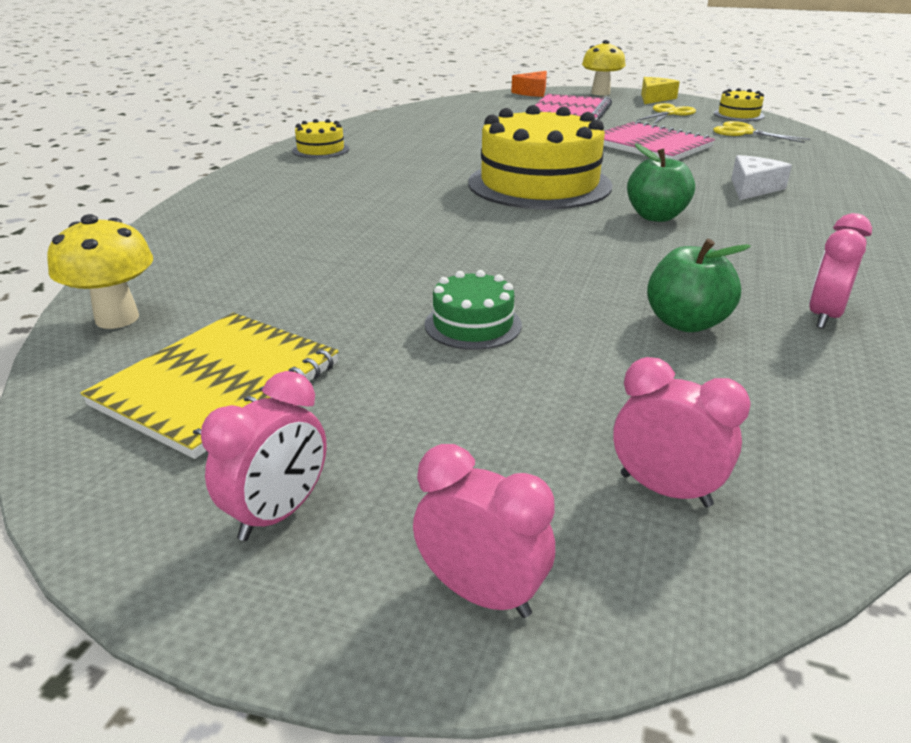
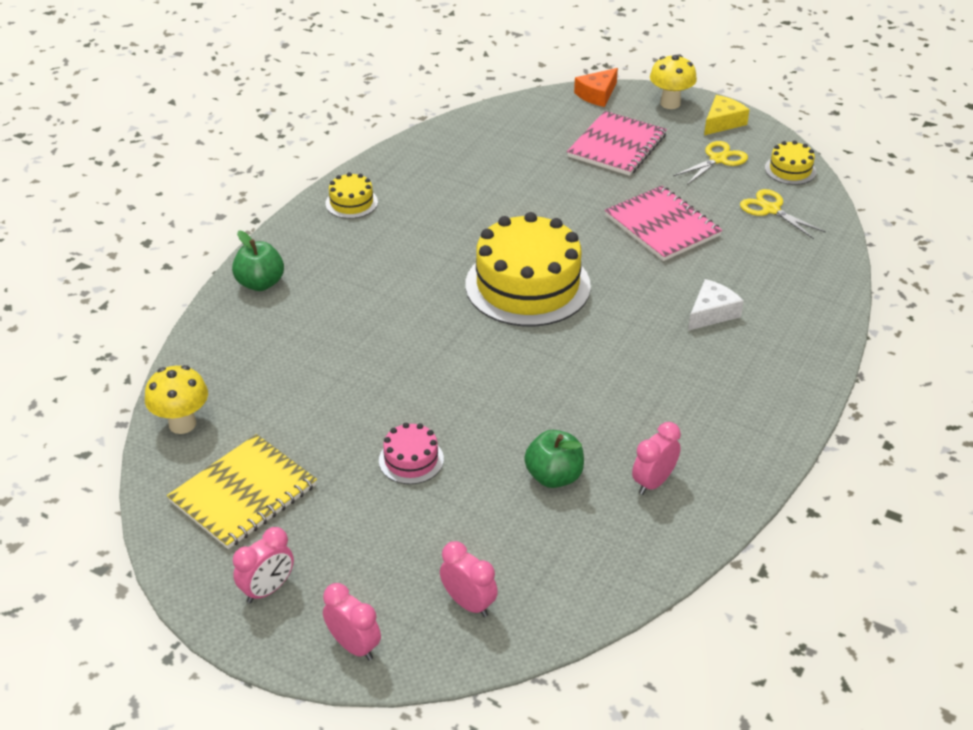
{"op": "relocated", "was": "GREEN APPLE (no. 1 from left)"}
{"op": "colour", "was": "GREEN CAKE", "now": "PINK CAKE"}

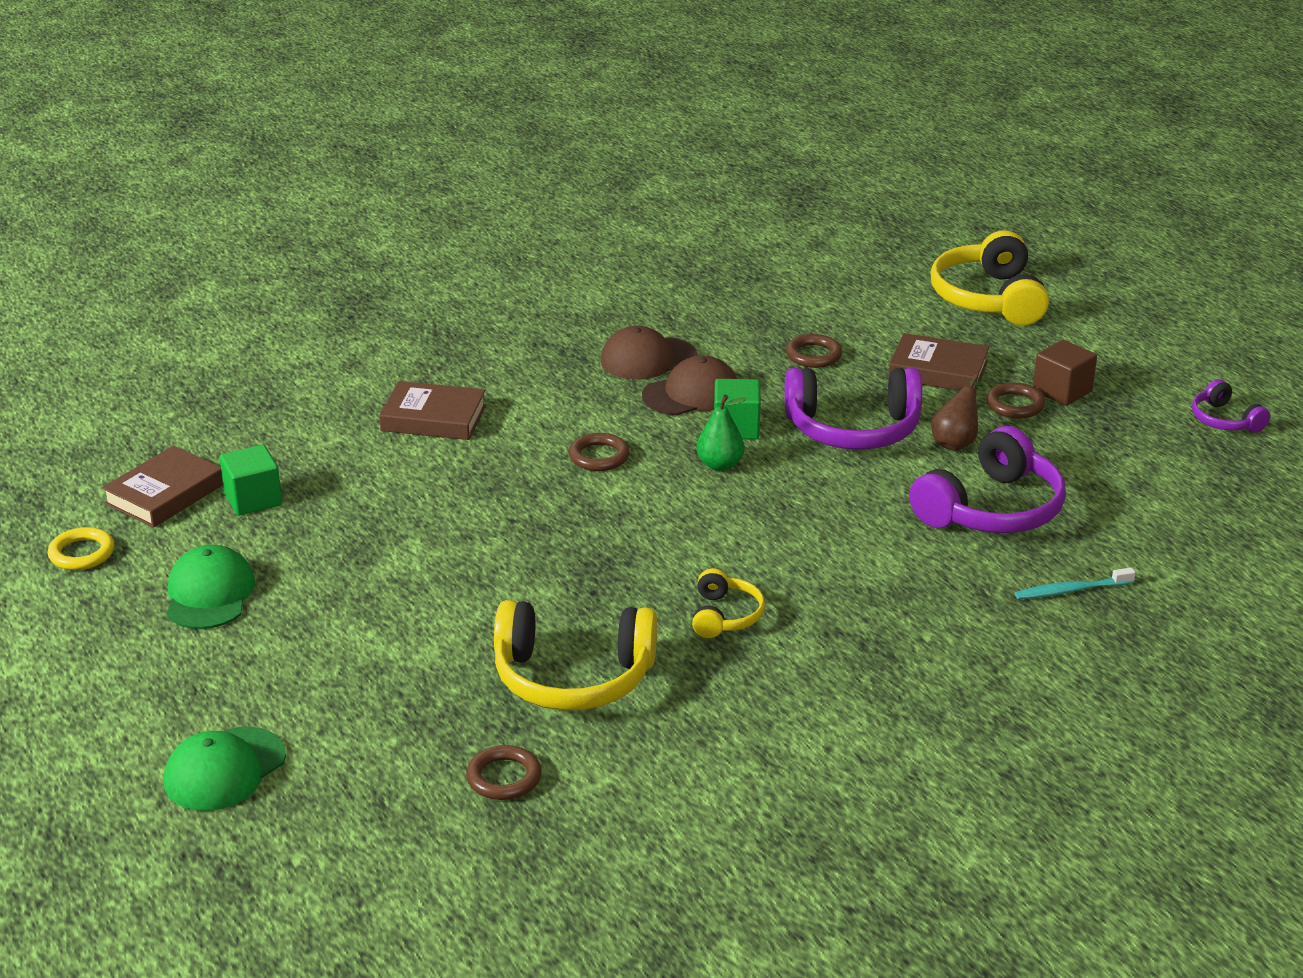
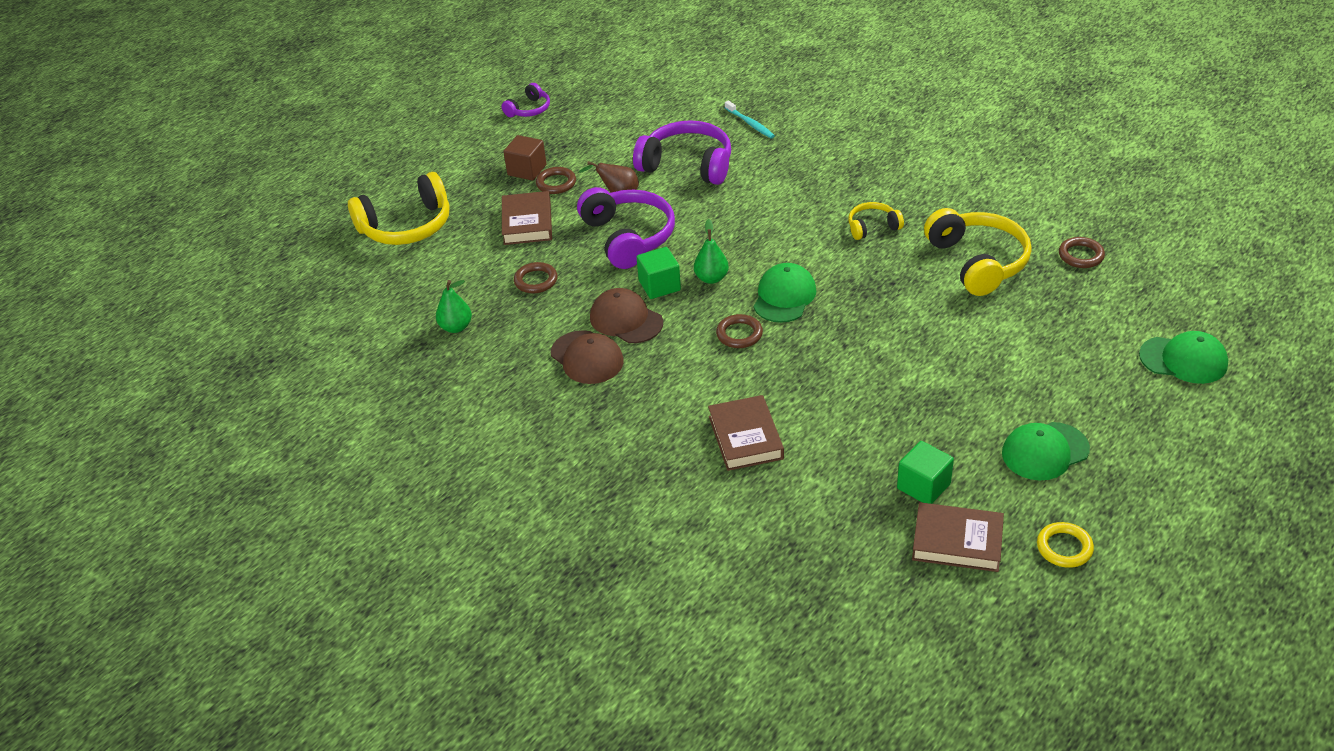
{"op": "appeared", "now": "GREEN CAP (no. 1 from left)"}
{"op": "appeared", "now": "GREEN PEAR (no. 1 from left)"}

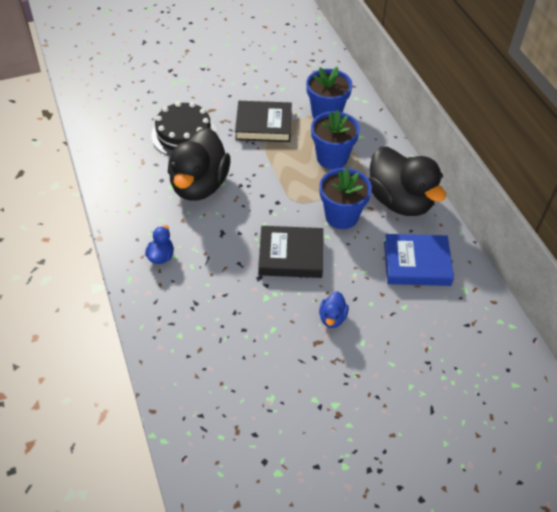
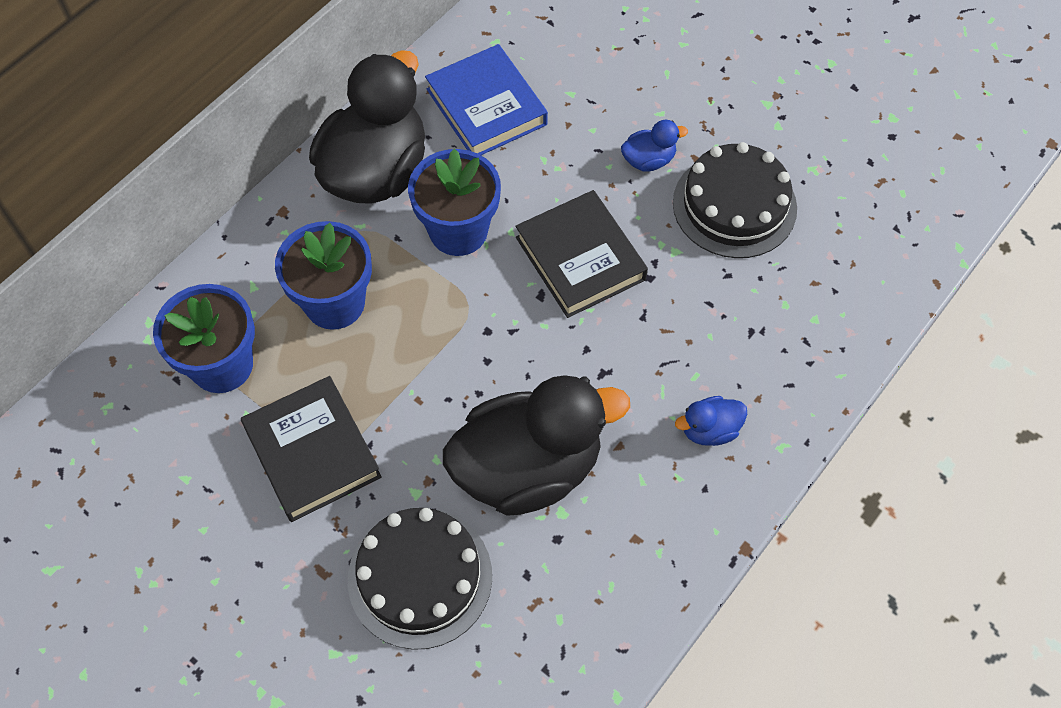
{"op": "appeared", "now": "BLACK CAKE (no. 2 from left)"}

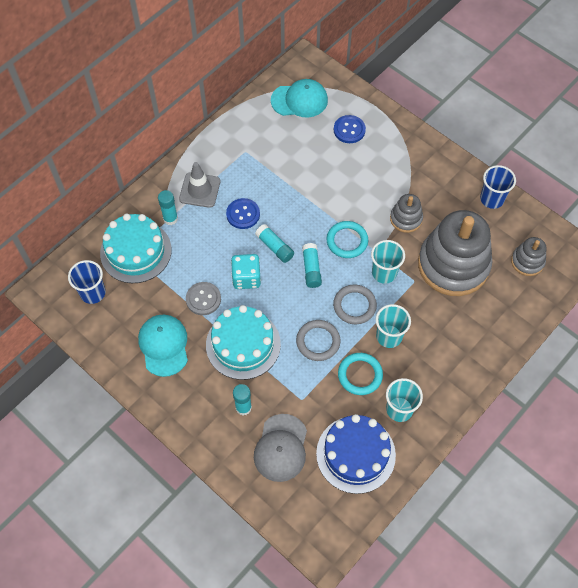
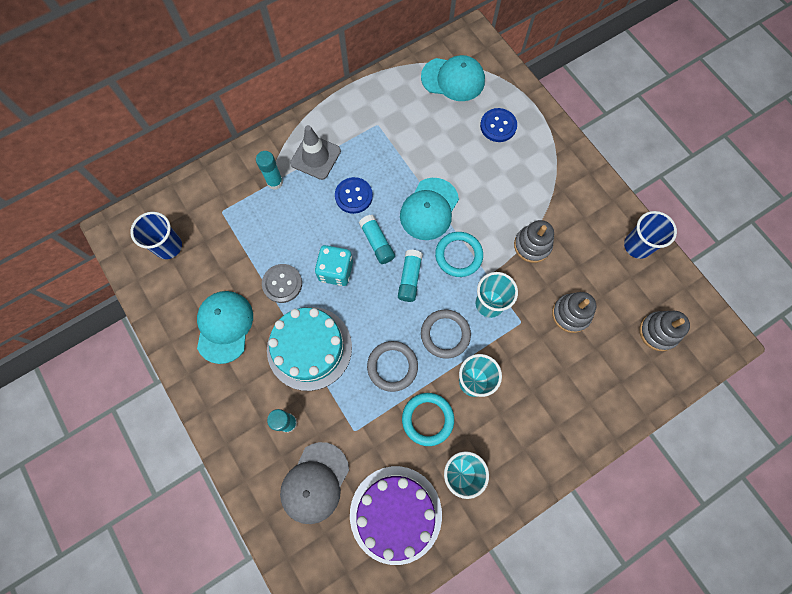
{"op": "size", "was": "GREY STACKING TOY (no. 2 from left)", "ratio": 0.46}
{"op": "missing", "was": "TURQUOISE CAKE (no. 1 from left)"}
{"op": "colour", "was": "BLUE CAKE", "now": "PURPLE CAKE"}
{"op": "appeared", "now": "TURQUOISE CAP (no. 2 from left)"}

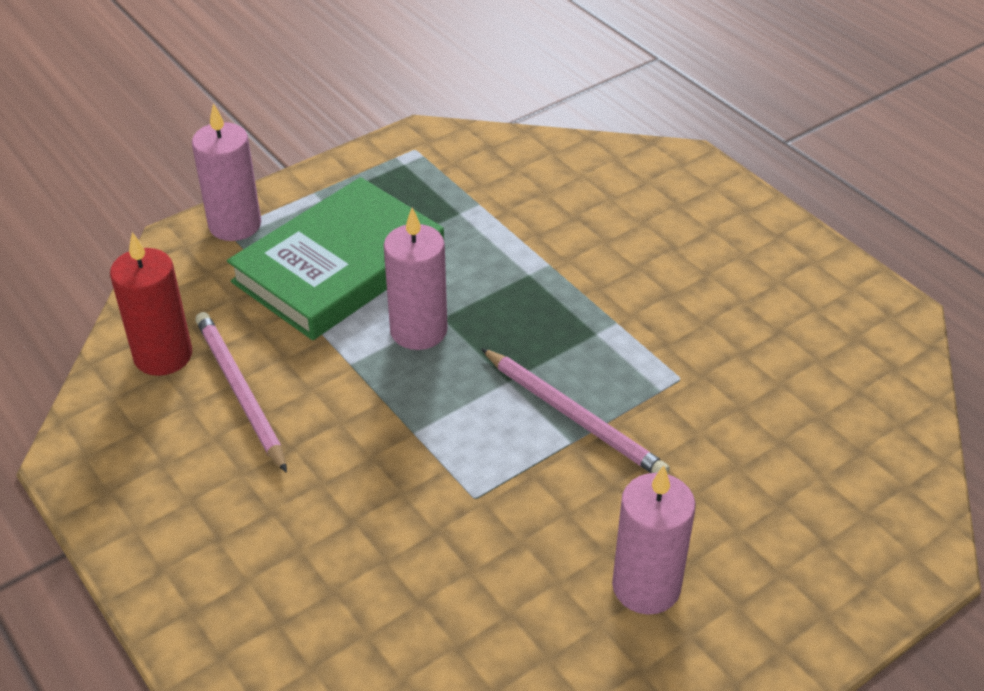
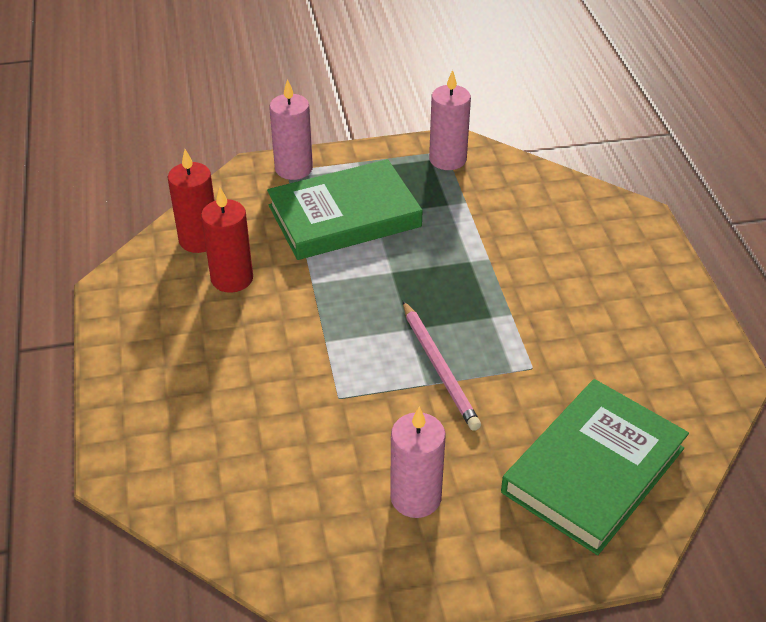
{"op": "relocated", "was": "PINK CANDLE (no. 2 from left in the first image)", "now": "PINK CANDLE (no. 3 from left)"}
{"op": "exchanged", "was": "PINK PENCIL (no. 1 from left)", "now": "RED CANDLE (no. 2 from left)"}
{"op": "appeared", "now": "GREEN BOOK (no. 2 from left)"}

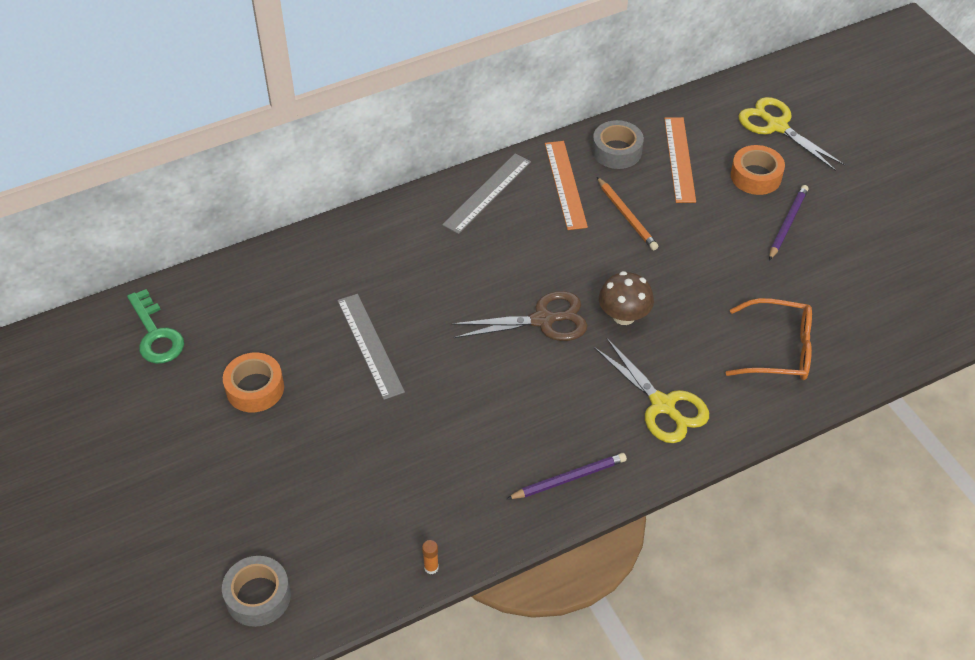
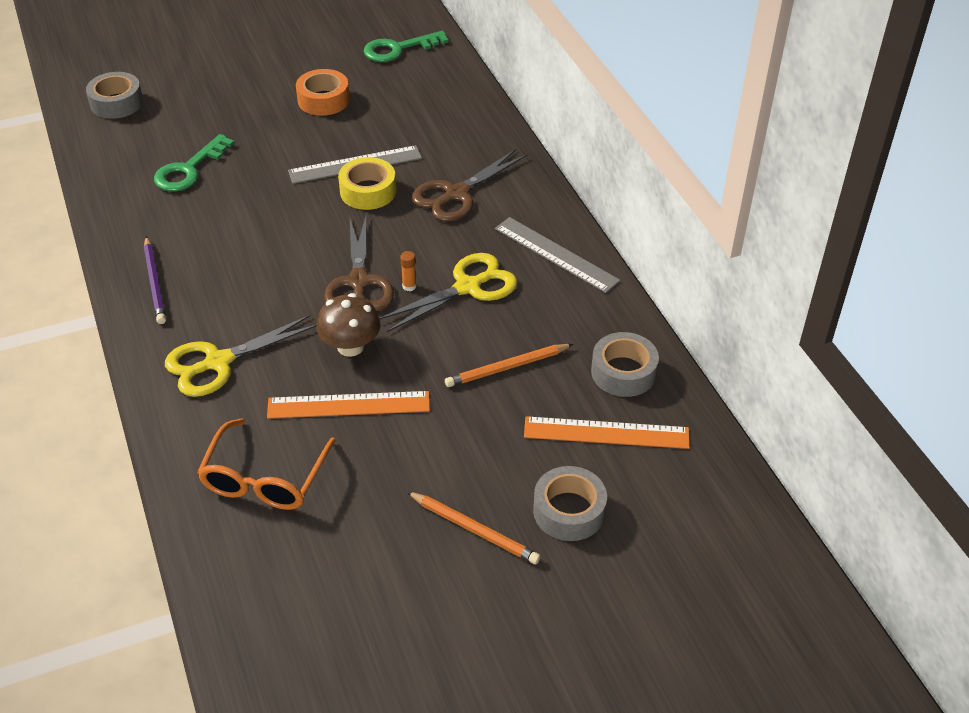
{"op": "relocated", "was": "YELLOW SCISSORS (no. 2 from left)"}
{"op": "relocated", "was": "ORANGE RULER (no. 1 from left)"}
{"op": "colour", "was": "ORANGE TAPE (no. 2 from left)", "now": "GREY TAPE (no. 2 from left)"}
{"op": "colour", "was": "PURPLE PENCIL (no. 2 from left)", "now": "ORANGE PENCIL (no. 1 from left)"}
{"op": "relocated", "was": "ORANGE GLUE STICK"}
{"op": "appeared", "now": "GREEN KEY (no. 1 from left)"}
{"op": "appeared", "now": "BROWN SCISSORS (no. 2 from left)"}
{"op": "appeared", "now": "YELLOW TAPE"}

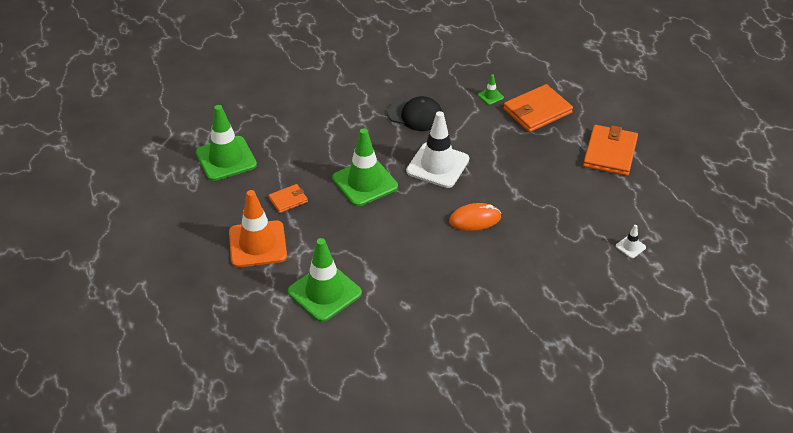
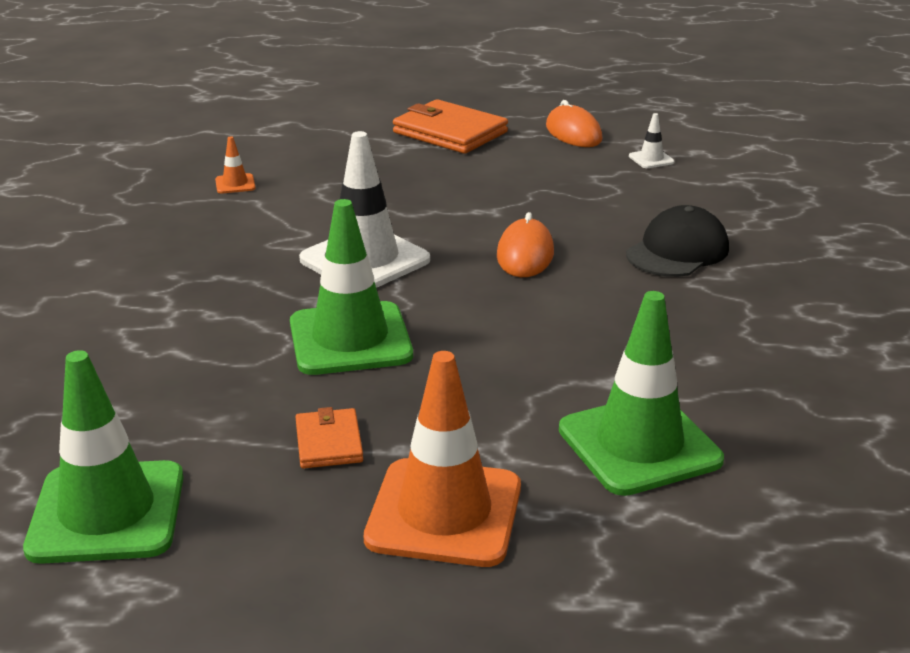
{"op": "colour", "was": "GREEN TRAFFIC CONE (no. 4 from left)", "now": "ORANGE TRAFFIC CONE (no. 1 from left)"}
{"op": "missing", "was": "ORANGE WALLET (no. 2 from left)"}
{"op": "relocated", "was": "BLACK CAP"}
{"op": "appeared", "now": "ORANGE MOUSE (no. 2 from left)"}

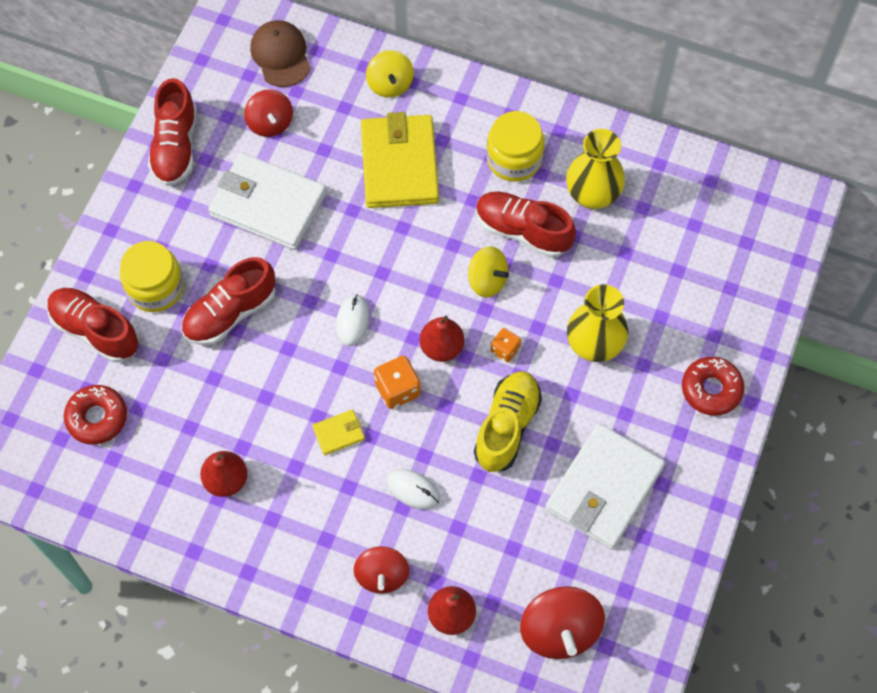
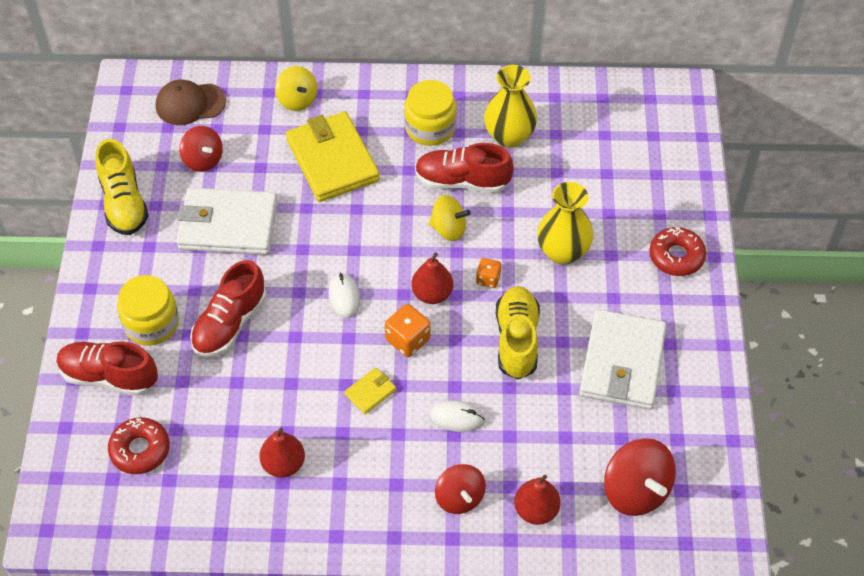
{"op": "spun", "was": "BROWN CAP", "clockwise": -60}
{"op": "colour", "was": "RED SHOE (no. 2 from left)", "now": "YELLOW SHOE (no. 1 from left)"}

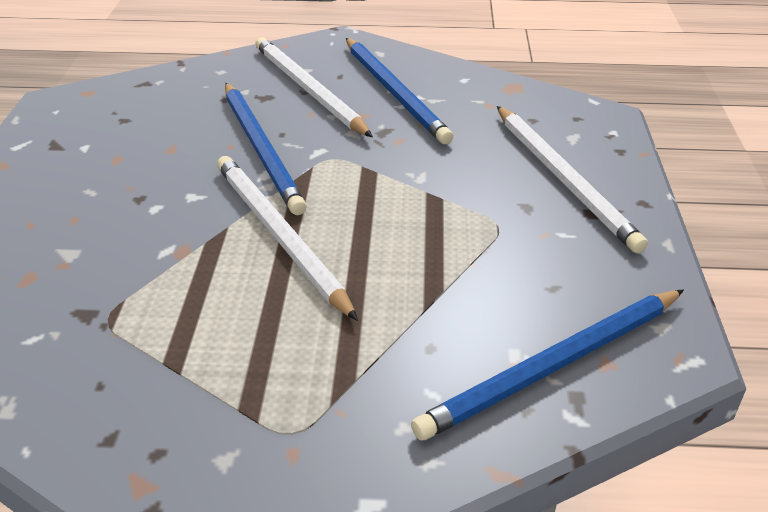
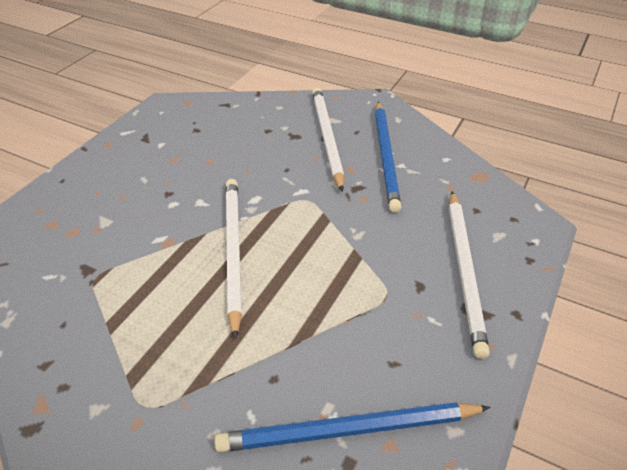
{"op": "missing", "was": "BLUE PENCIL (no. 1 from left)"}

